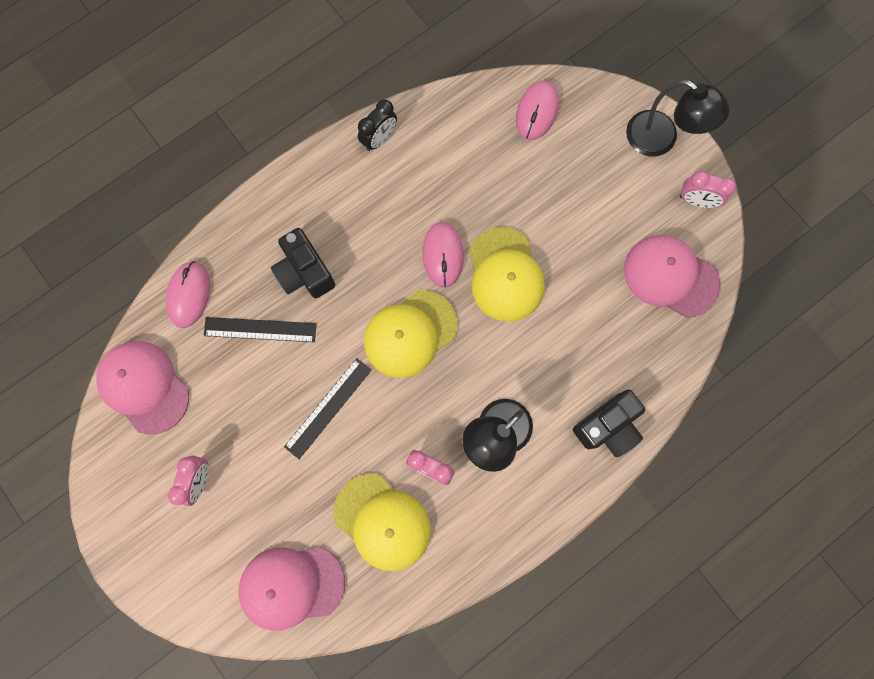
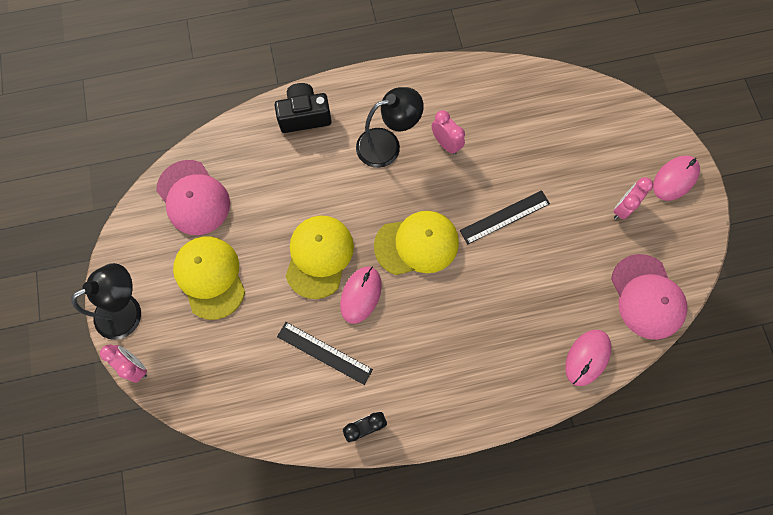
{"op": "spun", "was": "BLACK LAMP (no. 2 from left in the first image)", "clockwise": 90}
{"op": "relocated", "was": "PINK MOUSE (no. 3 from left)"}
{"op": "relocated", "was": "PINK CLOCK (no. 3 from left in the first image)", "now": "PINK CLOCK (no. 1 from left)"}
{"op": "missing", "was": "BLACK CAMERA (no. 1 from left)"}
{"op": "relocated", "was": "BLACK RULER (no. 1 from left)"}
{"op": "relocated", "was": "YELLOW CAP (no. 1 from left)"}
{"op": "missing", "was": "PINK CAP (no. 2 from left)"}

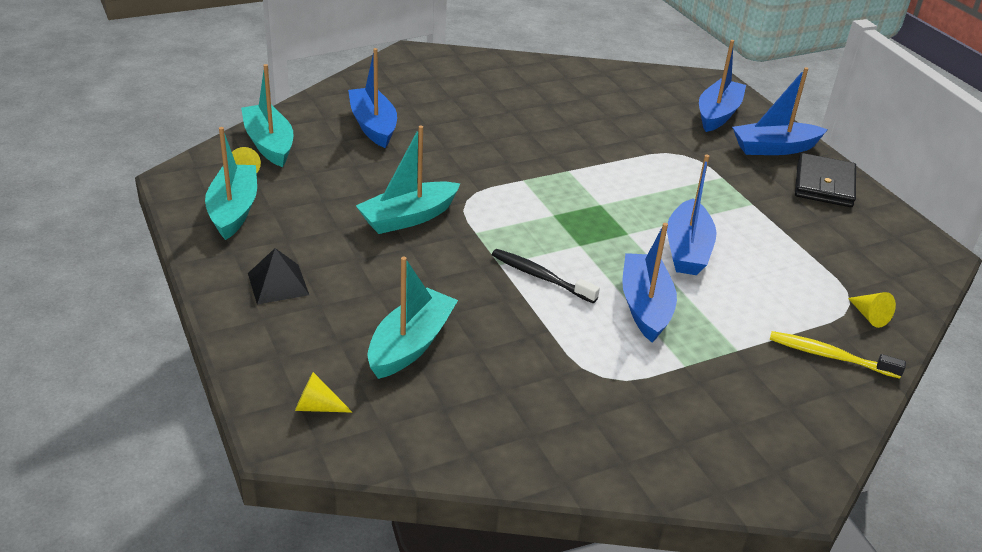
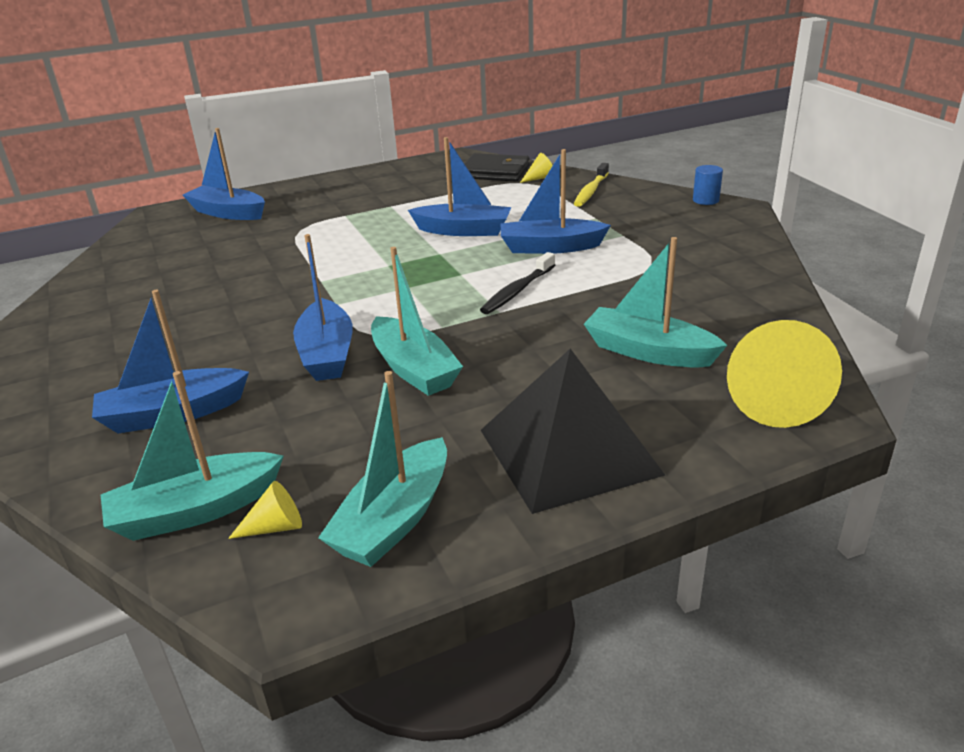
{"op": "relocated", "was": "BLUE BOAT (no. 5 from left in the first image)", "now": "BLUE BOAT (no. 3 from left)"}
{"op": "spun", "was": "TURQUOISE BOAT (no. 1 from left in the first image)", "clockwise": -60}
{"op": "relocated", "was": "BLACK WALLET"}
{"op": "size", "was": "BLACK PYRAMID", "ratio": 2.0}
{"op": "size", "was": "YELLOW CONE (no. 2 from left in the first image)", "ratio": 2.26}
{"op": "appeared", "now": "BLUE CYLINDER"}

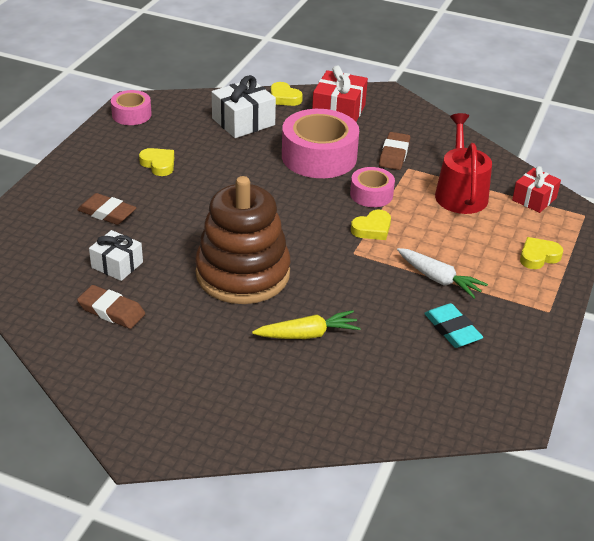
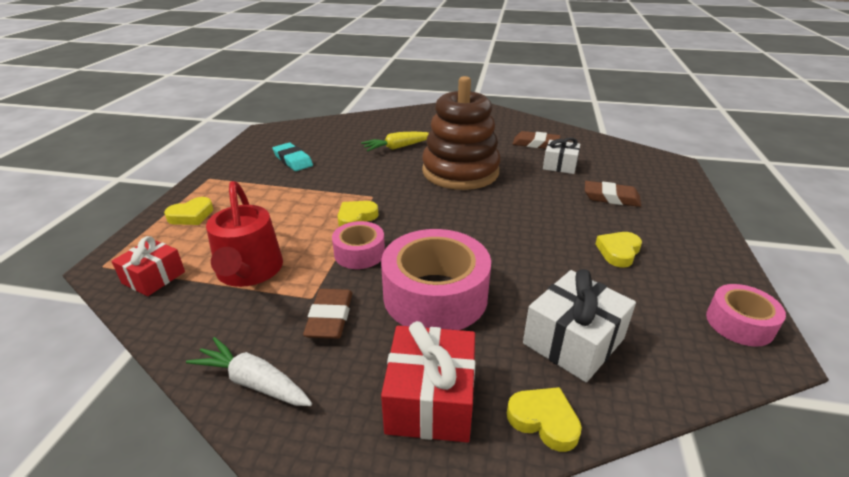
{"op": "spun", "was": "YELLOW HEART (no. 1 from left in the first image)", "clockwise": 90}
{"op": "relocated", "was": "WHITE CARROT"}

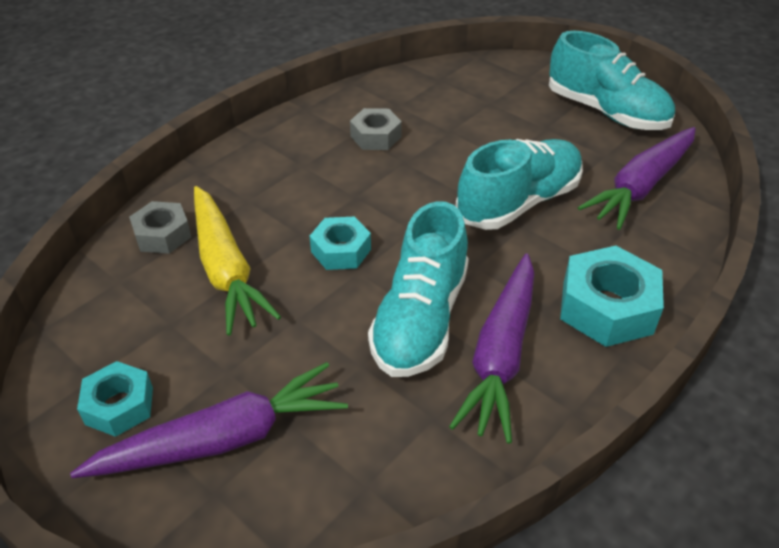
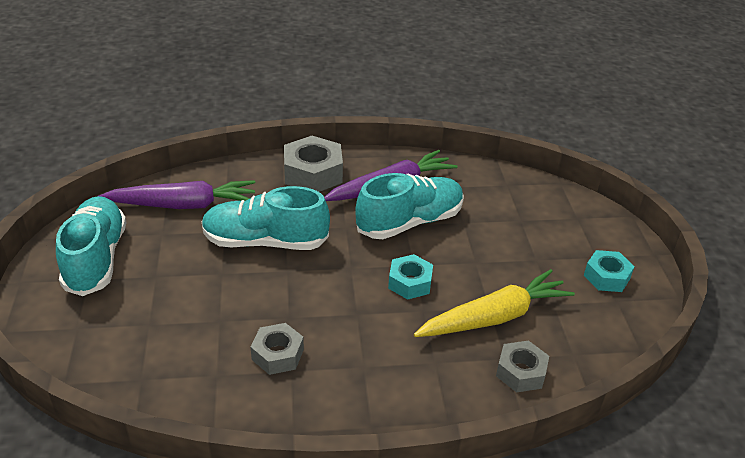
{"op": "spun", "was": "YELLOW CARROT", "clockwise": 45}
{"op": "colour", "was": "TURQUOISE NUT (no. 3 from left)", "now": "GREY NUT (no. 2 from left)"}
{"op": "missing", "was": "PURPLE CARROT (no. 1 from left)"}

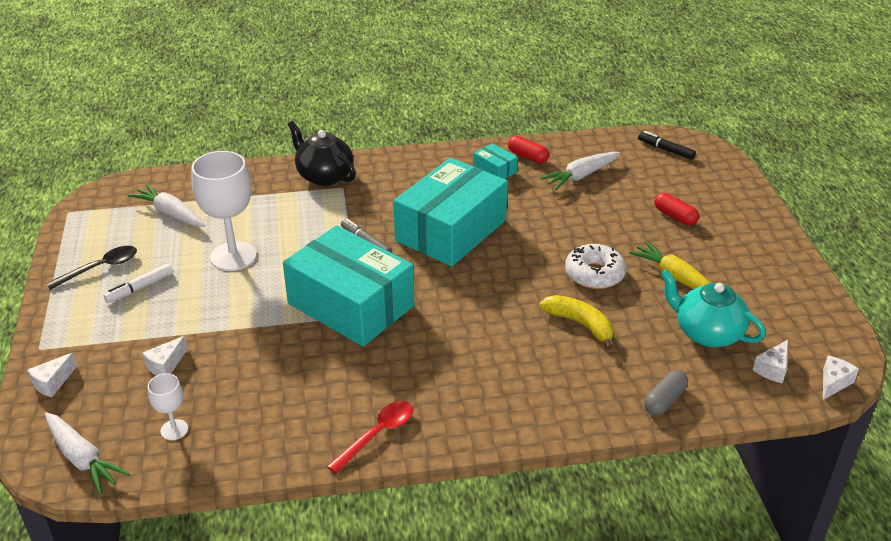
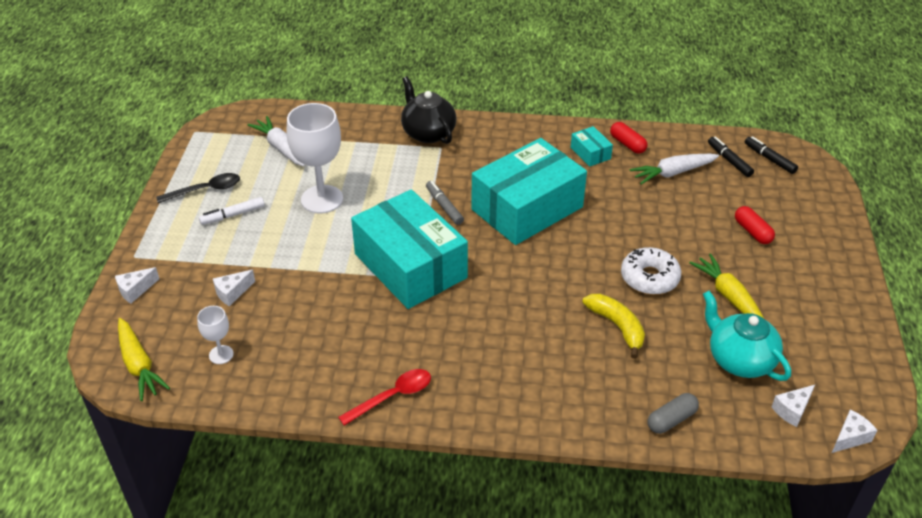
{"op": "colour", "was": "WHITE CARROT (no. 1 from left)", "now": "YELLOW CARROT (no. 1 from left)"}
{"op": "appeared", "now": "BLACK MARKER (no. 1 from left)"}

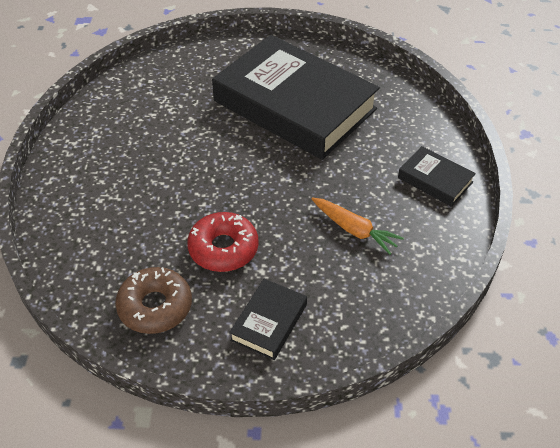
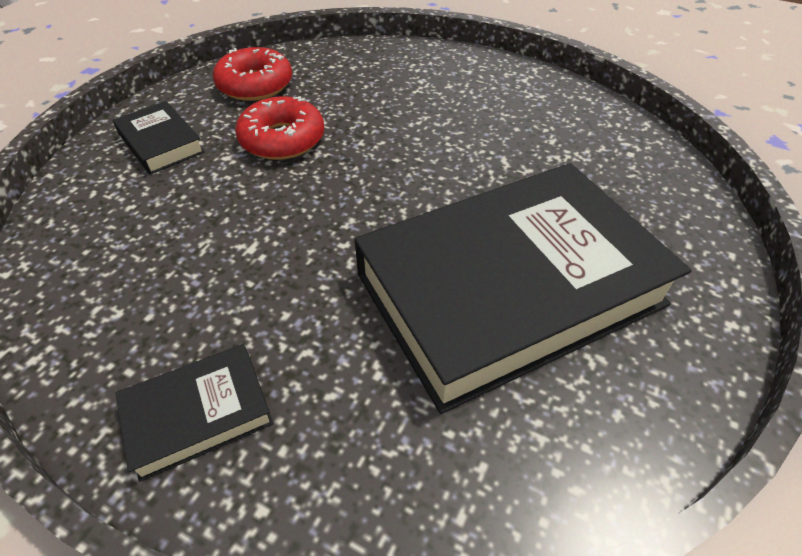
{"op": "missing", "was": "ORANGE CARROT"}
{"op": "colour", "was": "BROWN DONUT", "now": "RED DONUT (no. 1 from left)"}

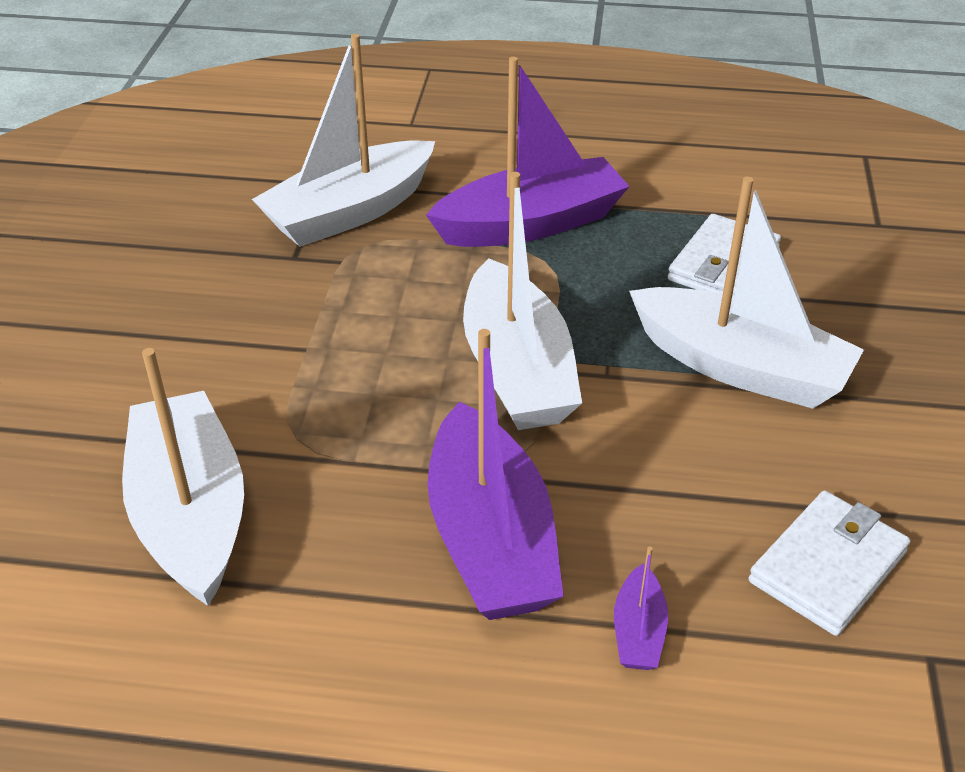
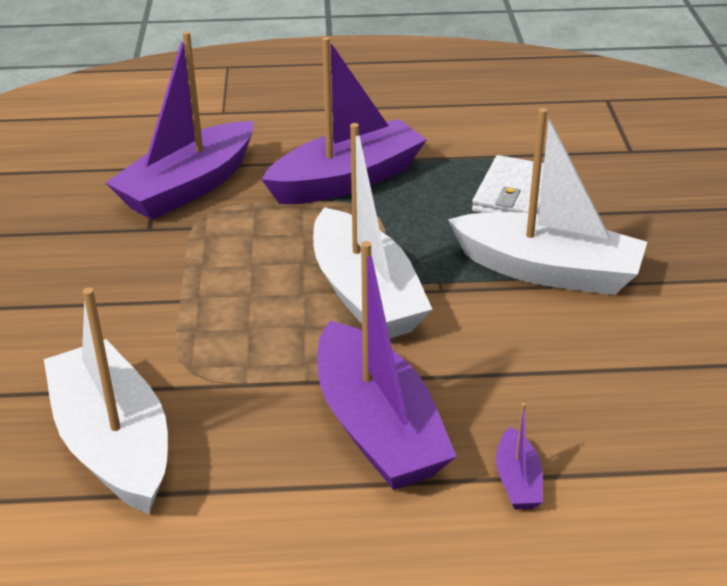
{"op": "colour", "was": "WHITE BOAT (no. 2 from left)", "now": "PURPLE BOAT (no. 1 from left)"}
{"op": "missing", "was": "WHITE WALLET (no. 2 from left)"}

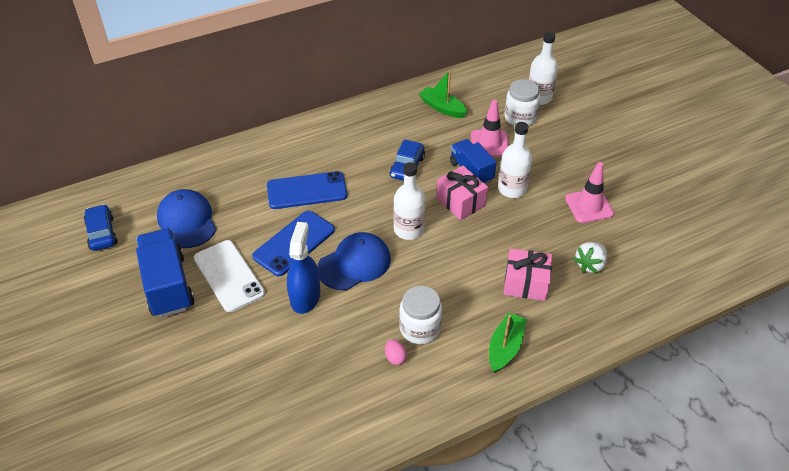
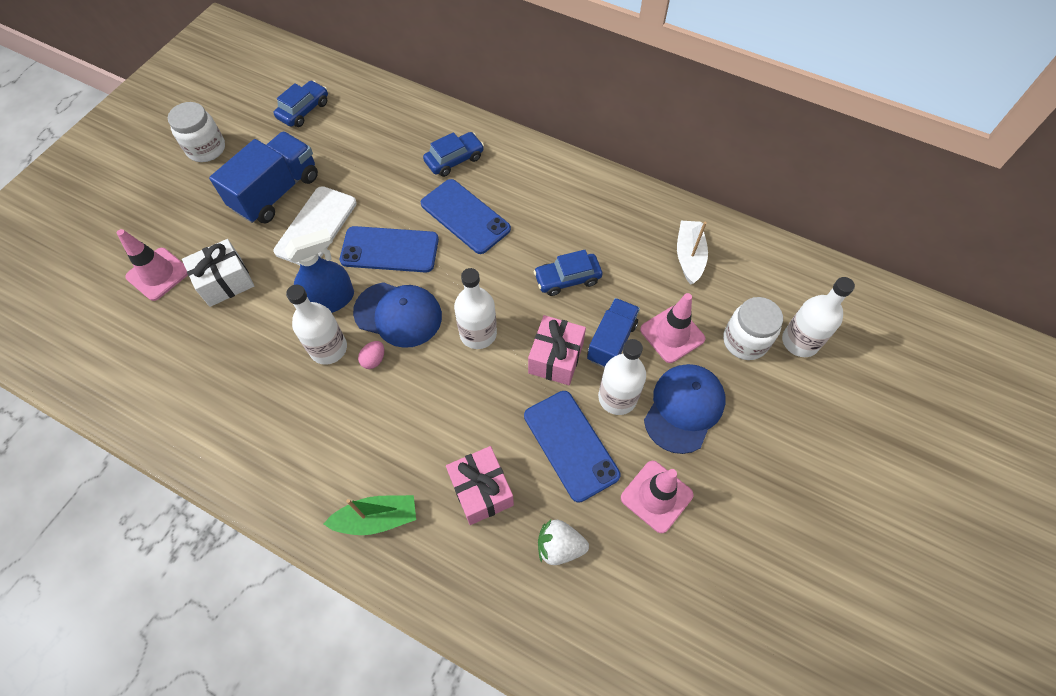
{"op": "colour", "was": "GREEN BOAT (no. 1 from left)", "now": "WHITE BOAT"}
{"op": "relocated", "was": "BLUE CAP (no. 1 from left in the first image)", "now": "BLUE CAP (no. 2 from left)"}
{"op": "relocated", "was": "WHITE JAR (no. 1 from left)"}
{"op": "relocated", "was": "PINK EGG"}
{"op": "appeared", "now": "BLUE CAR (no. 2 from left)"}
{"op": "appeared", "now": "PINK TRAFFIC CONE (no. 1 from left)"}
{"op": "appeared", "now": "WHITE GIFT"}
{"op": "appeared", "now": "WHITE BOTTLE (no. 1 from left)"}
{"op": "appeared", "now": "BLUE PHONE (no. 3 from left)"}

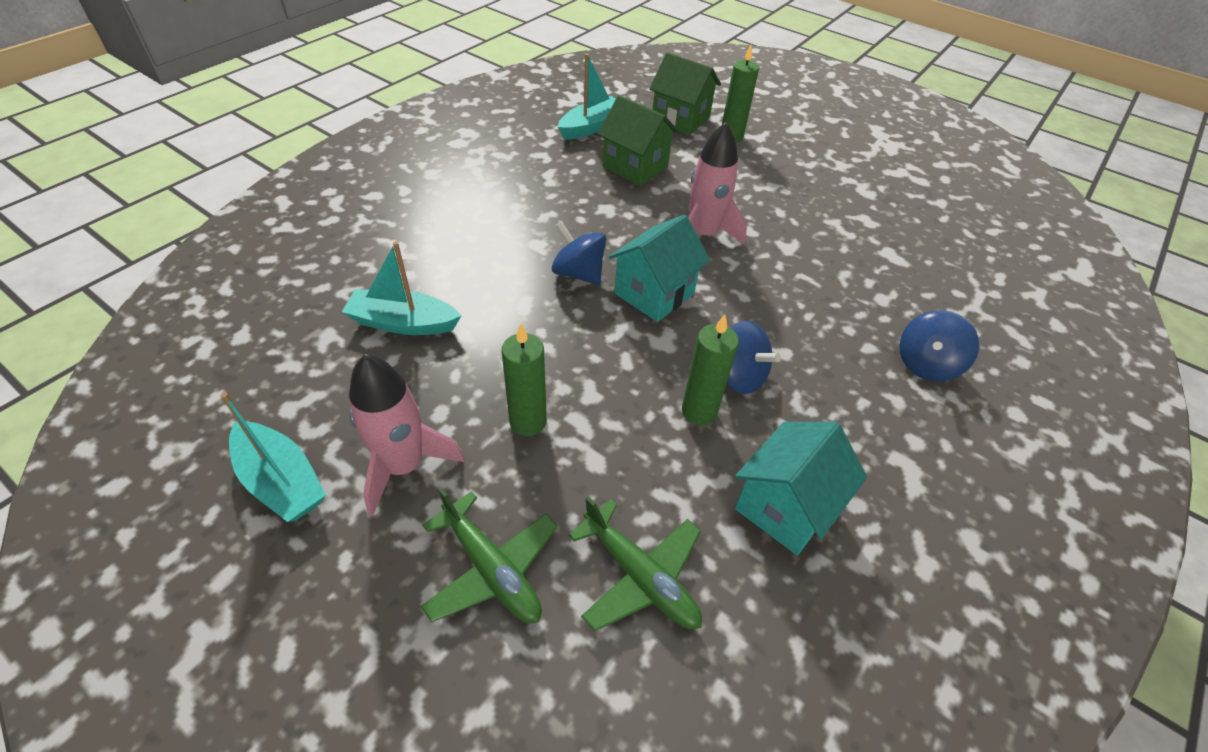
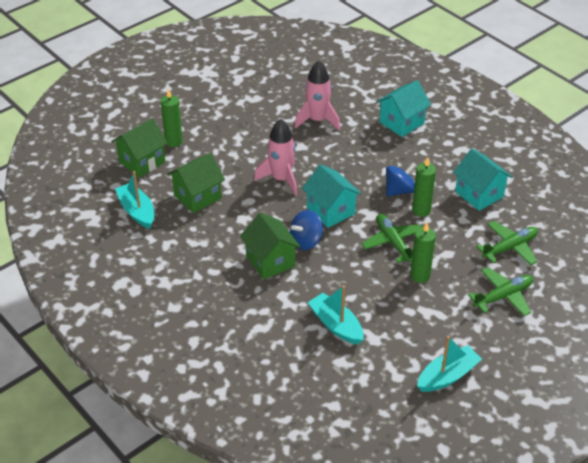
{"op": "spun", "was": "TURQUOISE BOAT (no. 2 from left)", "clockwise": 120}
{"op": "exchanged", "was": "BLUE SPINNING TOP (no. 3 from left)", "now": "TURQUOISE HOUSE (no. 2 from left)"}
{"op": "relocated", "was": "PINK ROCKET (no. 1 from left in the first image)", "now": "PINK ROCKET (no. 2 from left)"}
{"op": "appeared", "now": "GREEN HOUSE (no. 3 from left)"}
{"op": "appeared", "now": "GREEN PLANE (no. 1 from left)"}

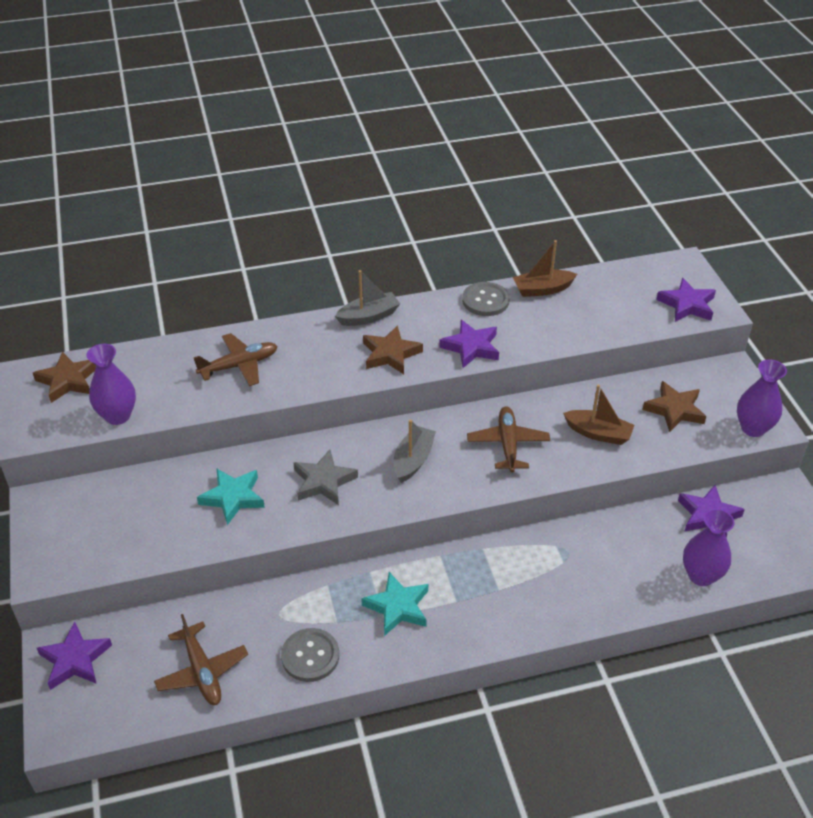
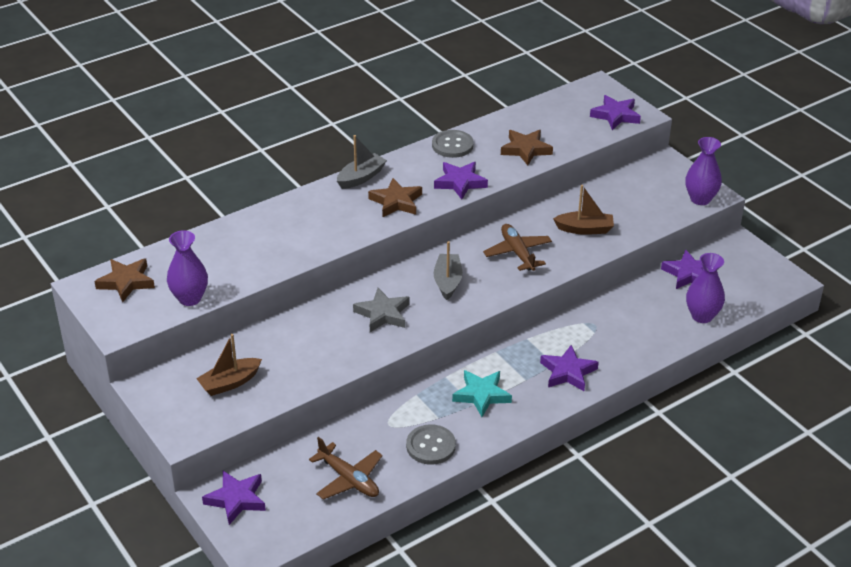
{"op": "relocated", "was": "BROWN BOAT (no. 1 from left)"}
{"op": "missing", "was": "BROWN PLANE (no. 2 from left)"}
{"op": "relocated", "was": "BROWN STAR (no. 3 from left)"}
{"op": "missing", "was": "TURQUOISE STAR (no. 1 from left)"}
{"op": "appeared", "now": "PURPLE STAR (no. 3 from left)"}

